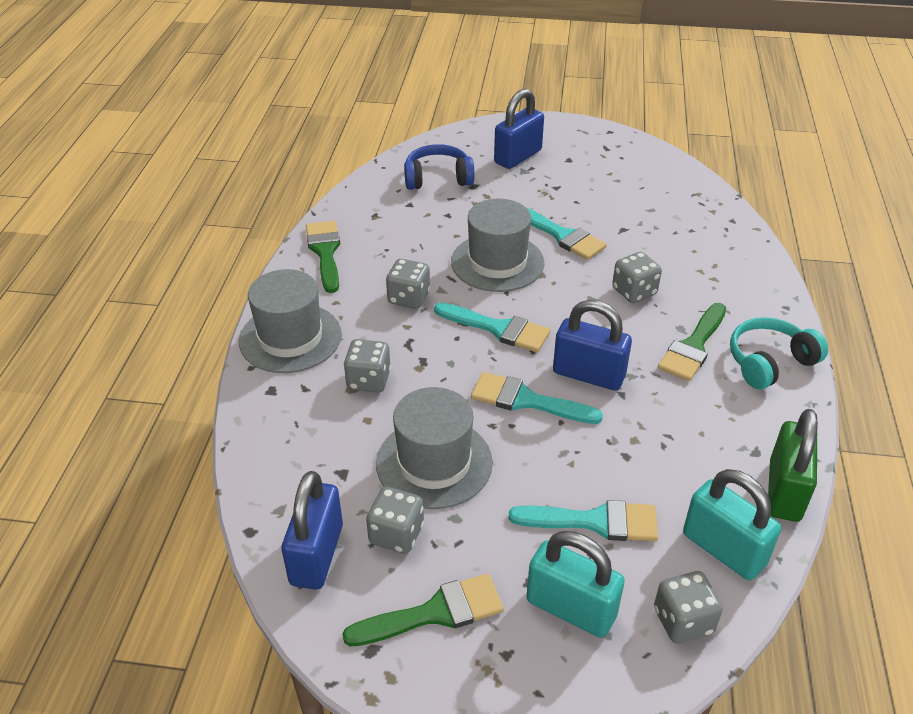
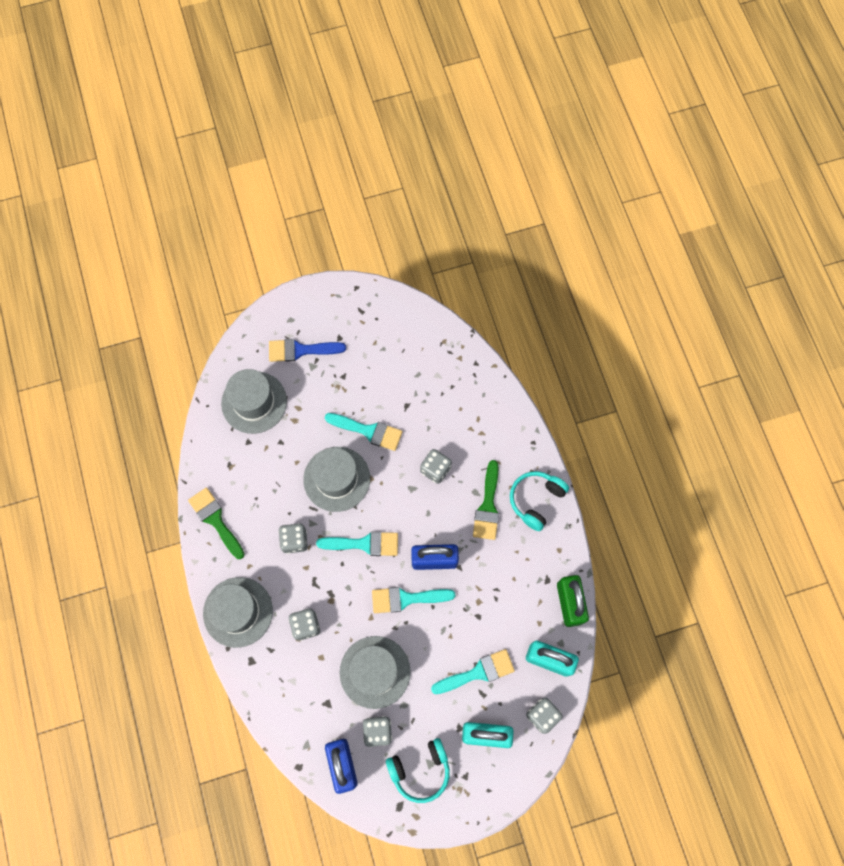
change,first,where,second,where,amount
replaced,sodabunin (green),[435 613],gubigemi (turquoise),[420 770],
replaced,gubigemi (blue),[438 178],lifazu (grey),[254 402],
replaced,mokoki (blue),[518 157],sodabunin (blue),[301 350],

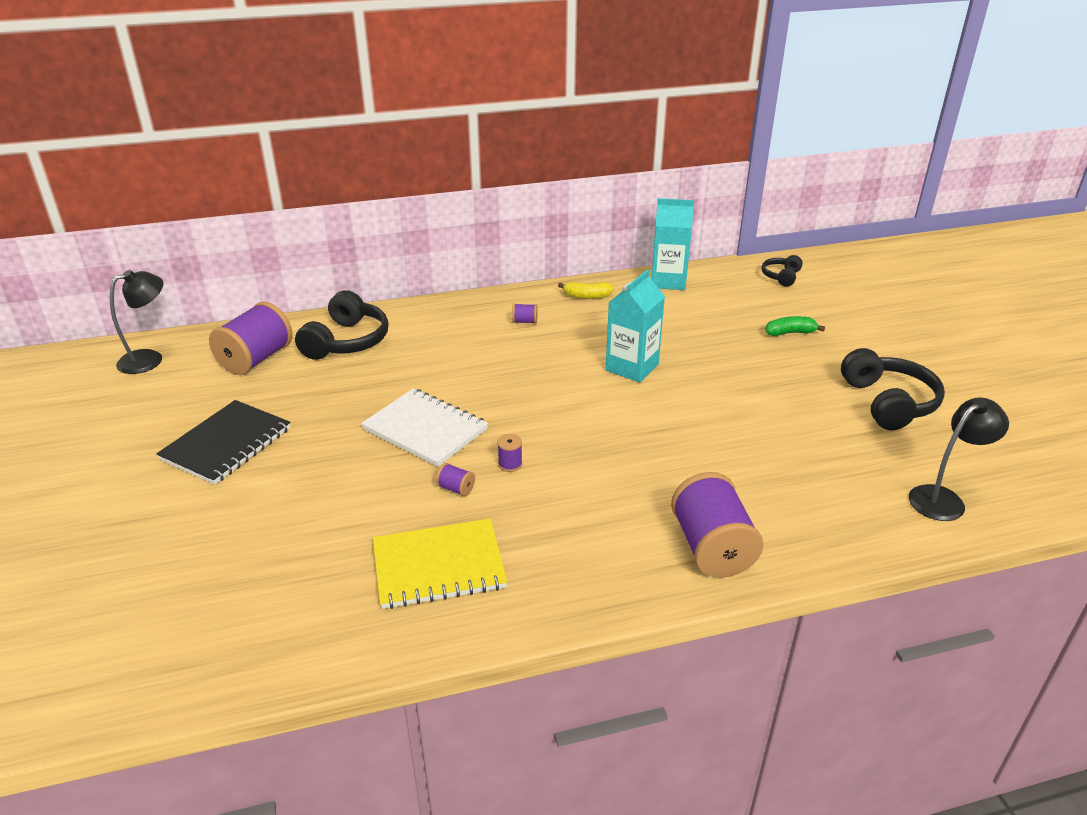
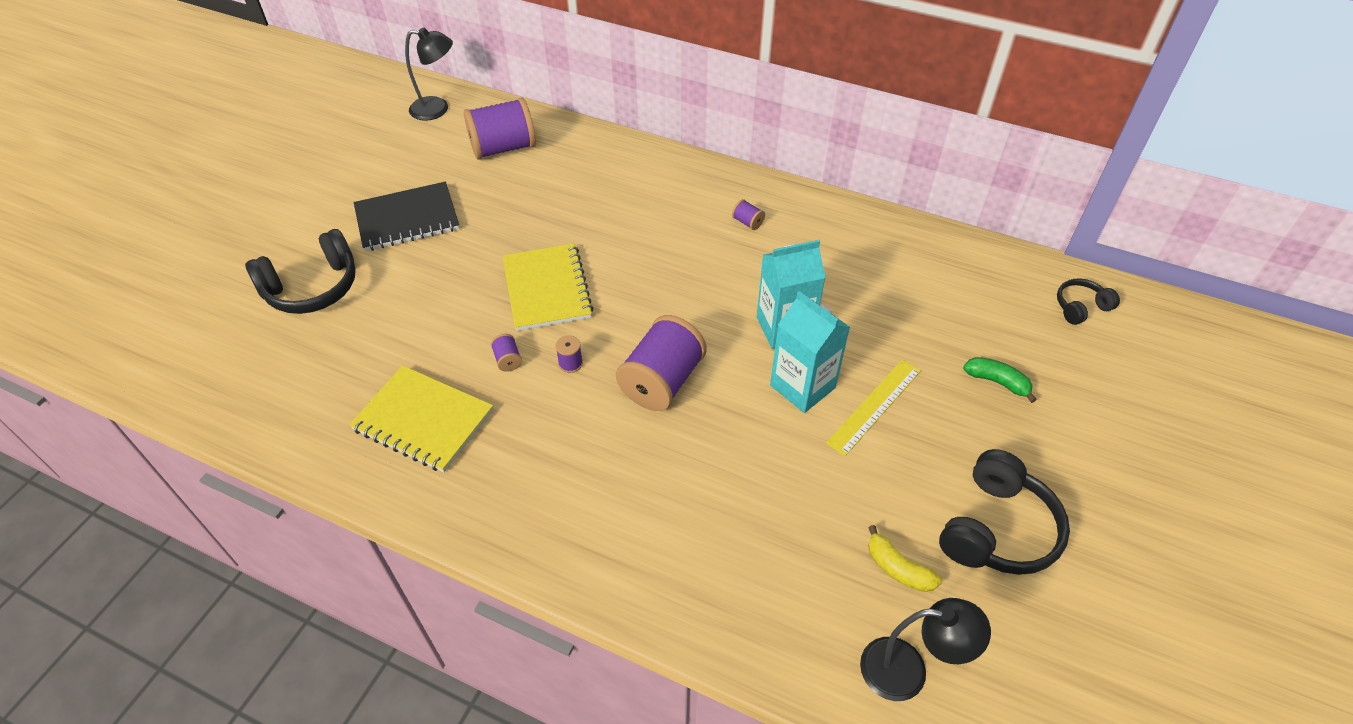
change,first,where,second,where,amount
moved,gubigemi (black),[346 341],,[312 287],
recoloured,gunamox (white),[425 429],gunamox (yellow),[547 289],
moved,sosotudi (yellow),[587 296],,[898 568],
moved,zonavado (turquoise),[668 281],,[802 386],
moved,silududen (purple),[711 548],,[662 381],
added,,,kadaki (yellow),[874 406],

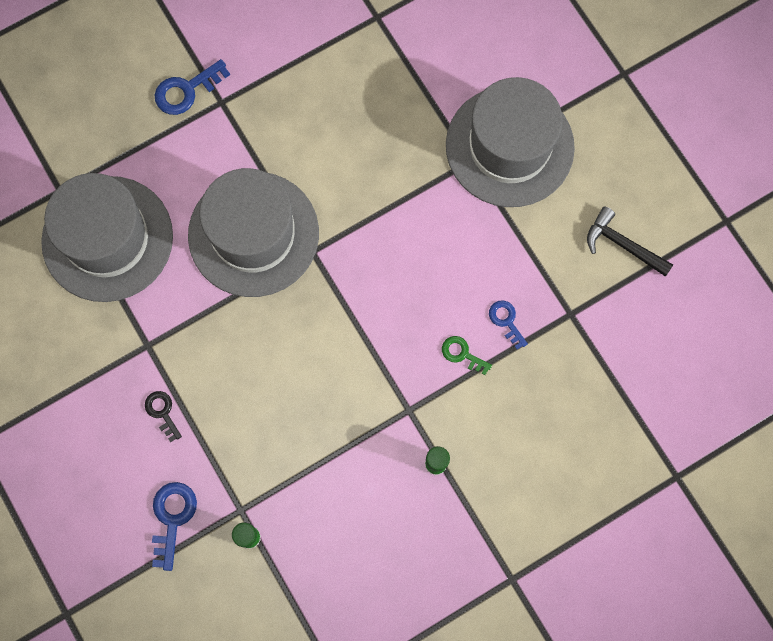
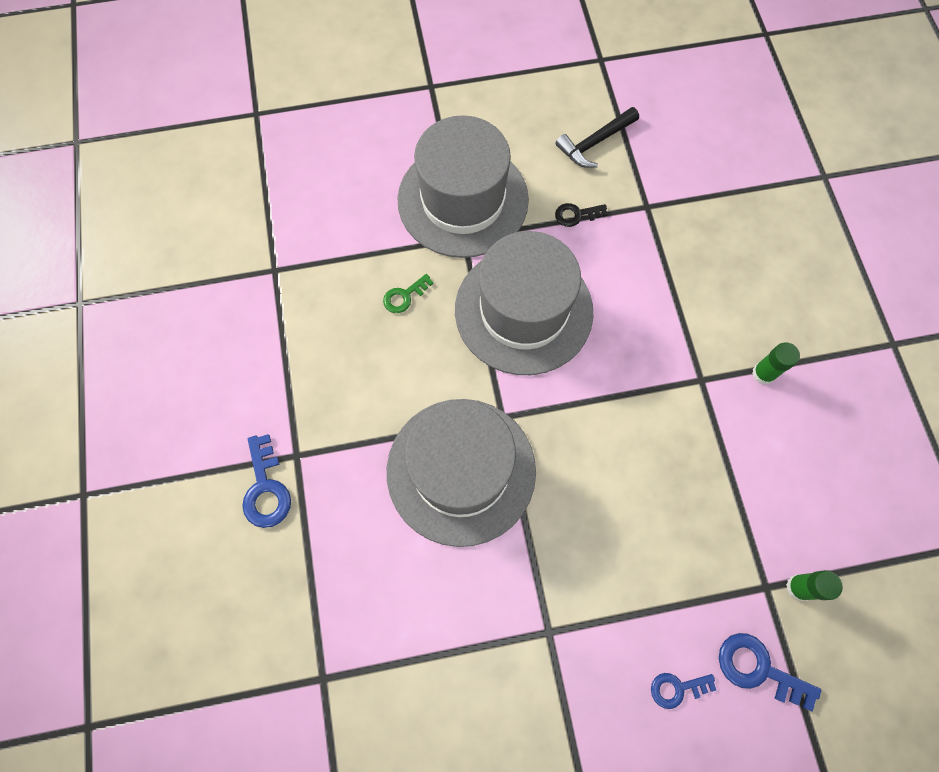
change,first,where,second,where,amount
moved,lifazu (grey),[107 238],,[523 310],
moved,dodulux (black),[162 412],,[576 215],
moved,dodulux (green),[462 354],,[404 296],
moved,dodulux (blue),[506 321],,[677 688],

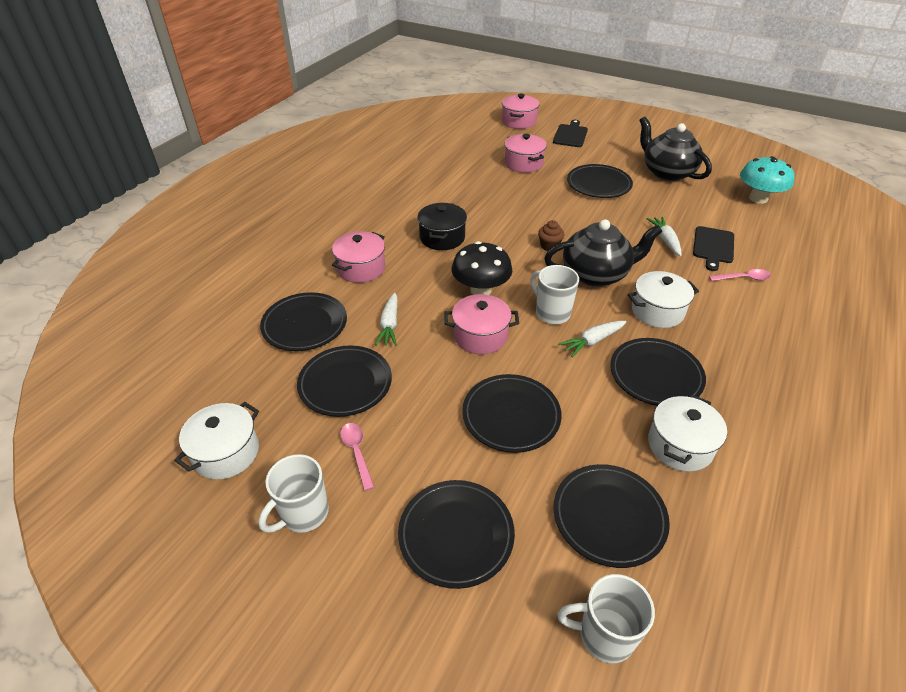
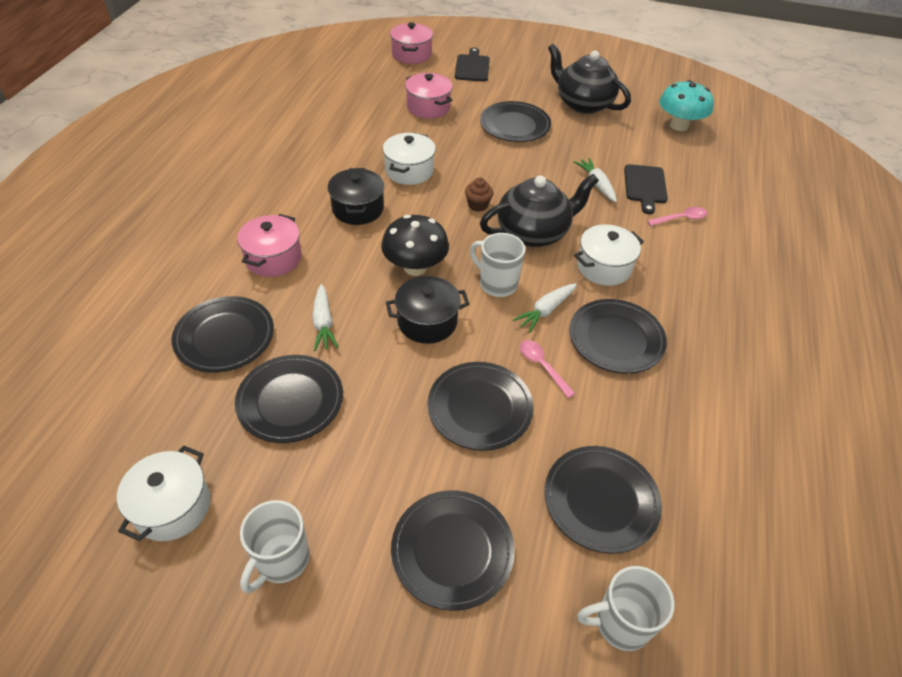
change,first,where,second,where,amount
moved,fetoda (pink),[357 452],,[542 366],
recoloured,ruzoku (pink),[480 336],ruzoku (black),[427 322],
moved,ruzoku (white),[680 445],,[409 171],

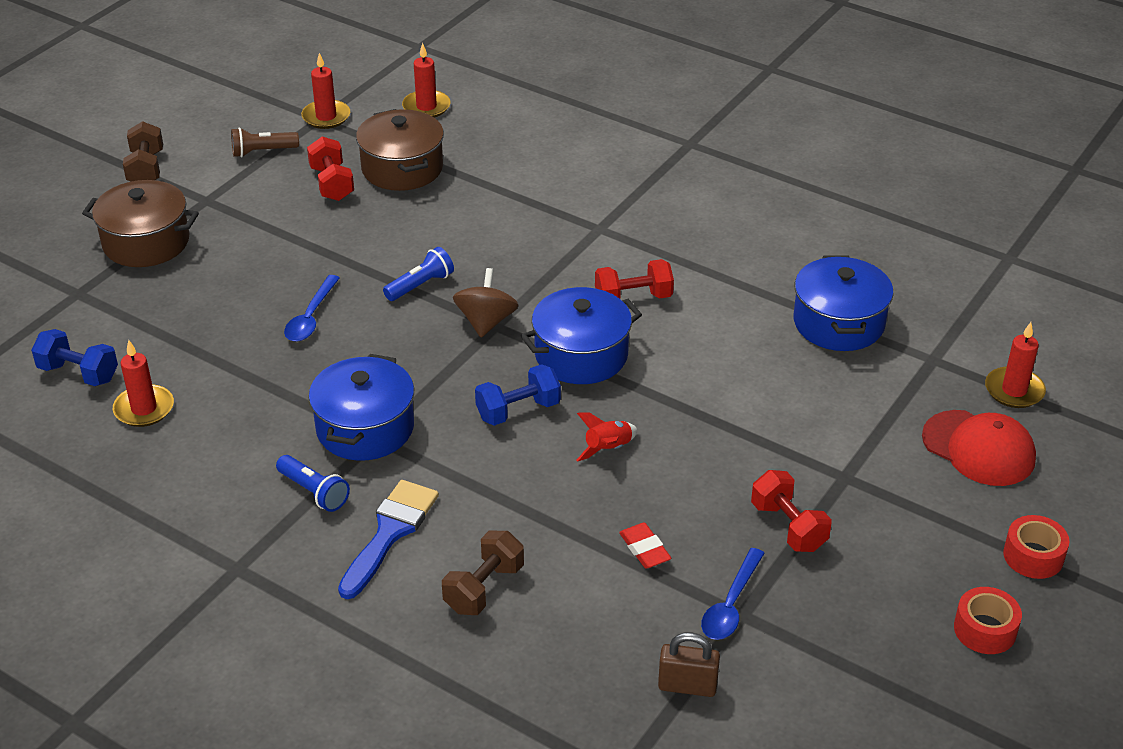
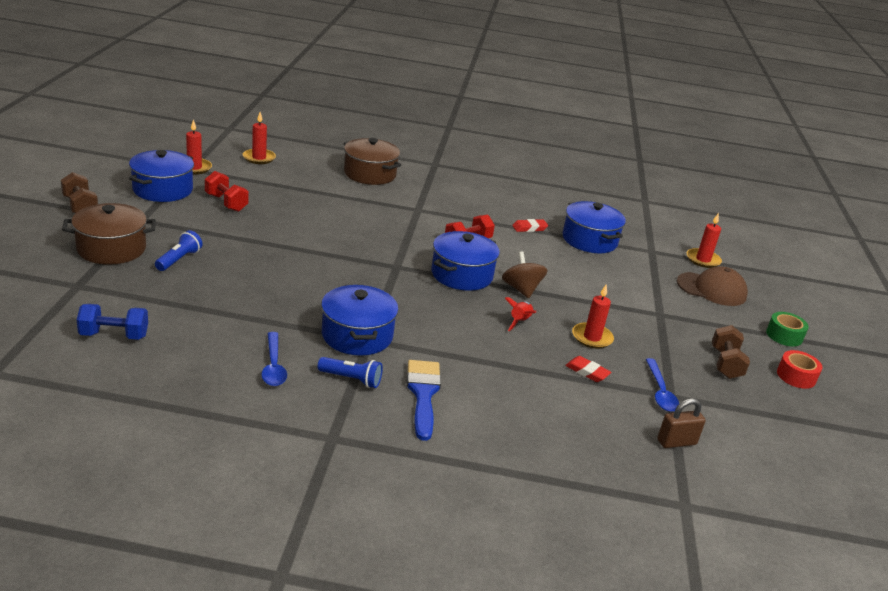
change,first,where,second,where,amount
moved,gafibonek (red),[144 409],,[592 338],
replaced,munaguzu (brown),[262 151],ruzoku (blue),[163 190],
moved,fetoda (blue),[311 317],,[273 366],
moved,ruzoku (brown),[402 168],,[370 174],
moved,munaguzu (blue),[420 285],,[179 260],
moved,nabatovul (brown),[483 588],,[725 364],
moved,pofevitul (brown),[486 322],,[521 289],
removed,nabatovul (blue),[518 410],,,
removed,nabatovul (red),[788 527],,,
recoloured,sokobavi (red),[978 448],sokobavi (brown),[711 289],
recoloured,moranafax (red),[1033 556],moranafax (green),[784 336],
added,,,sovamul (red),[529 228],

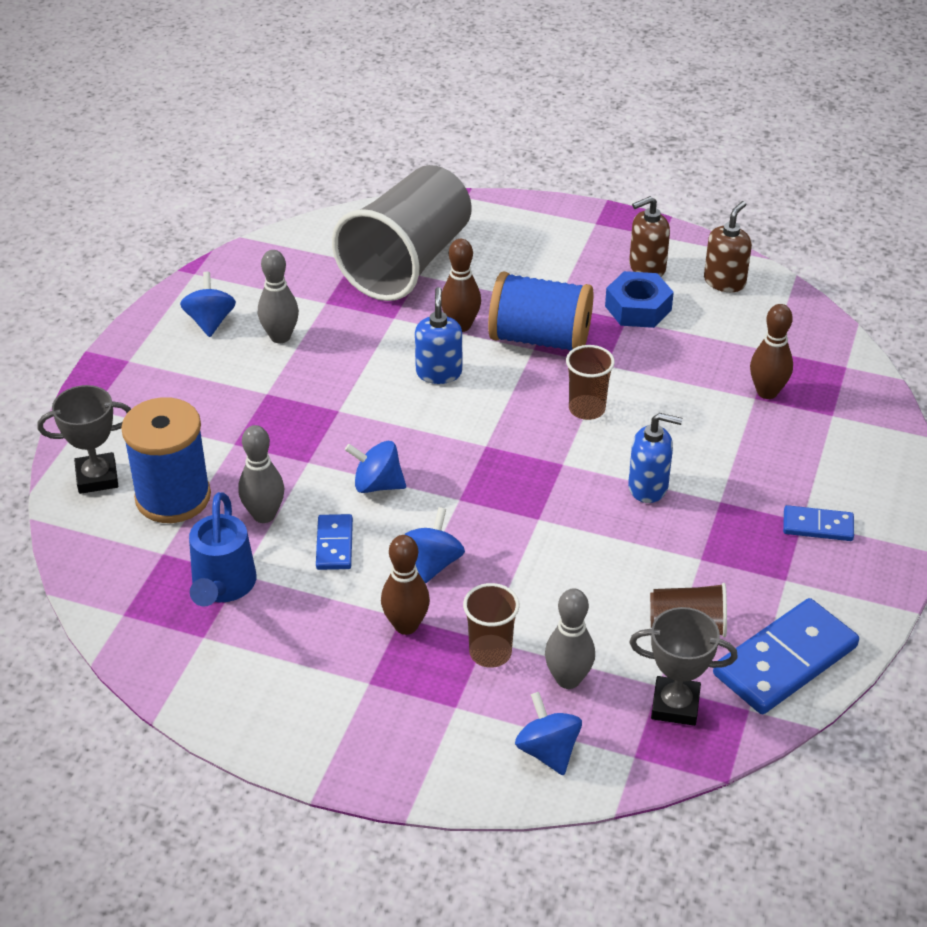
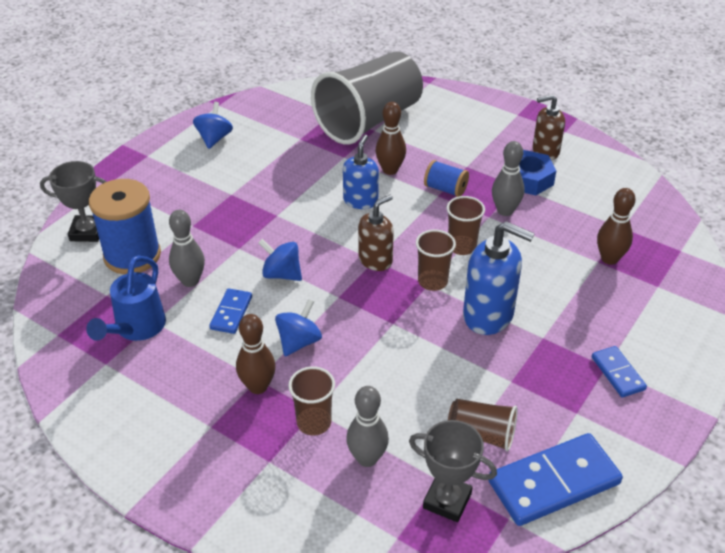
change,first,where,second,where,amount
moved,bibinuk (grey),[280 337],,[505 211],
resized,silududen (blue),[540 339],,[445 189],x0.53
removed,pofevitul (blue),[548 751],,,
resized,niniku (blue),[648 487],,[488 315],x1.53
moved,niniku (brown),[724 282],,[375 260],
turned,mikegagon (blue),[818 526],,[618 373],45 degrees clockwise
added,,,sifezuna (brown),[432 281],

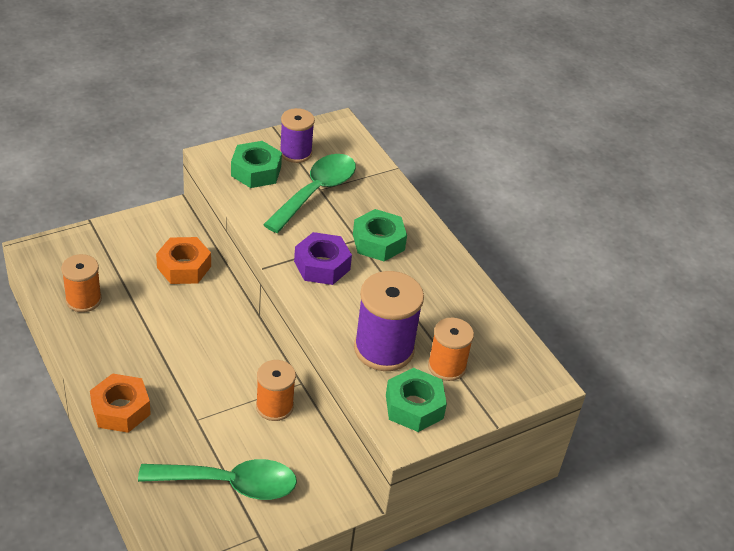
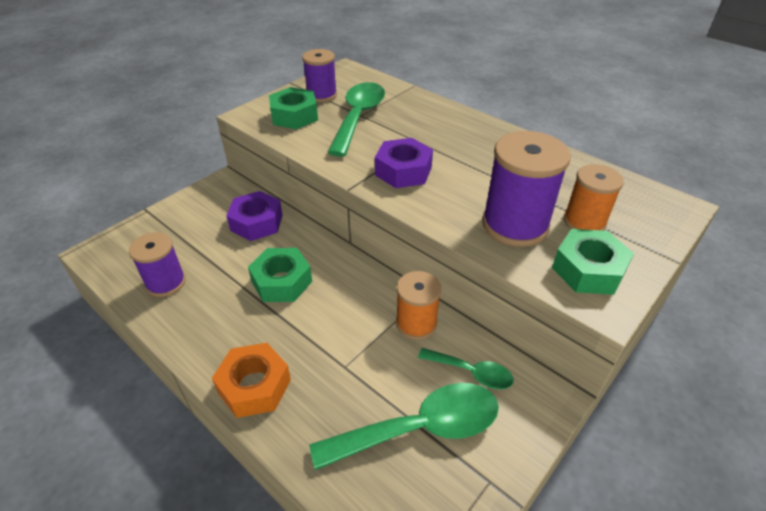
change,first,where,second,where,amount
recoloured,silududen (orange),[83 300],silududen (purple),[166 283],
recoloured,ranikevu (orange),[184 267],ranikevu (purple),[257 223],
moved,ranikevu (green),[378 242],,[282 281],
added,,,fetoda (green),[471 372],

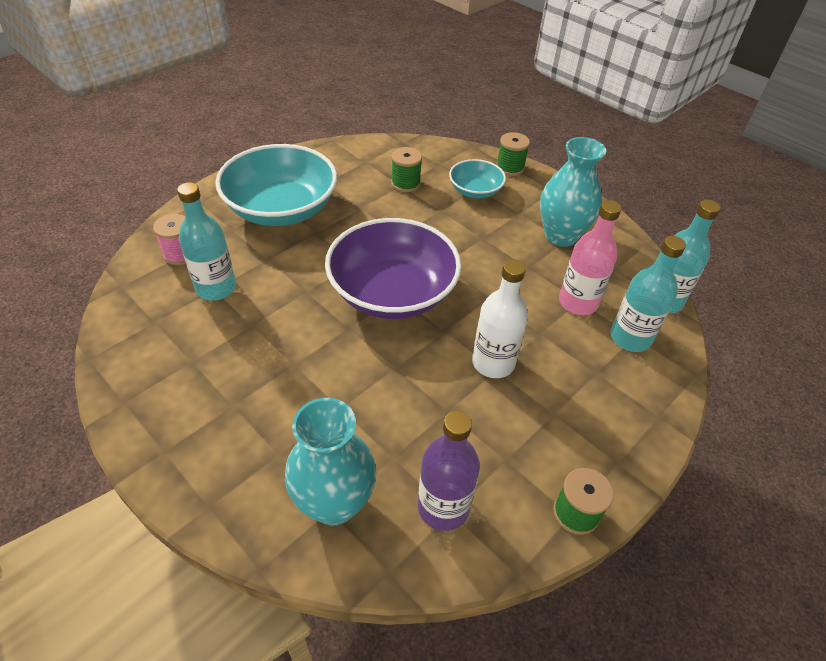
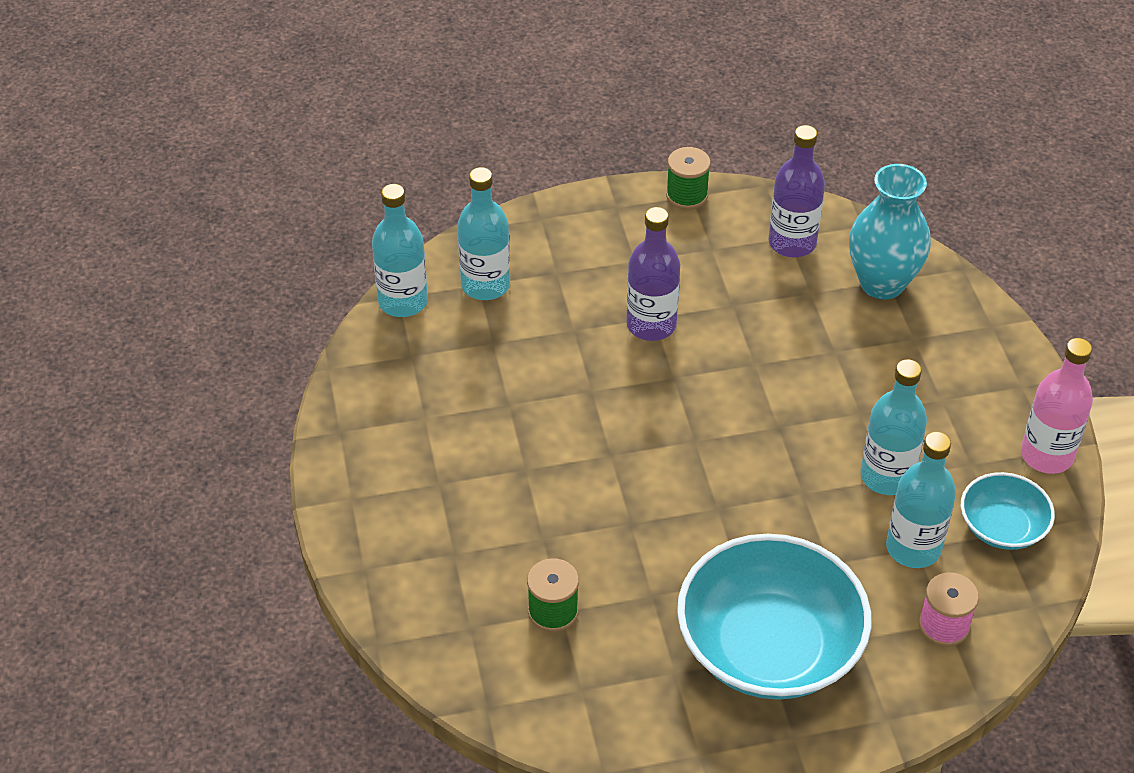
change,first,where,second,where,amount
removed,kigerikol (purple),[392 292],,,
moved,kigerikol (turquoise),[475 191],,[1002 527],
recoloured,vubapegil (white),[493 363],vubapegil (purple),[651 325],
removed,silududen (green),[510 168],,,
removed,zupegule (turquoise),[561 236],,,
moved,vubapegil (pink),[577 302],,[1046 455],
added,,,vubapegil (turquoise),[886 476],

